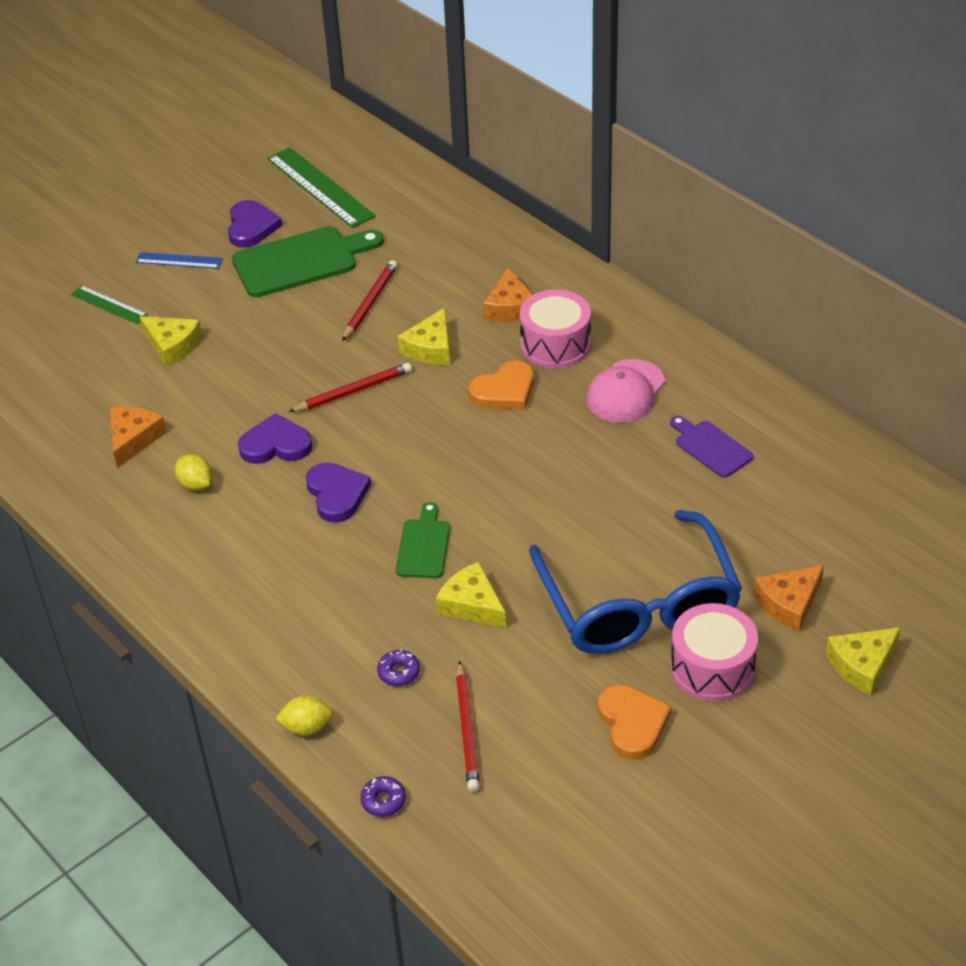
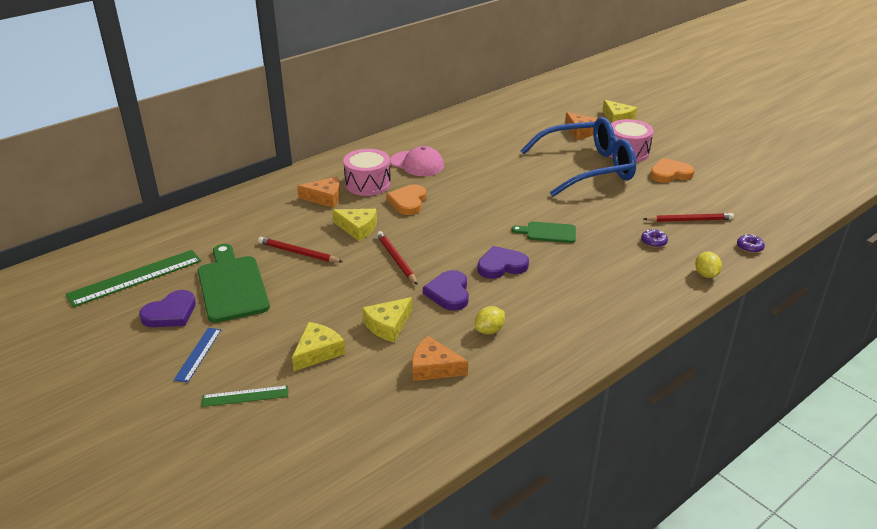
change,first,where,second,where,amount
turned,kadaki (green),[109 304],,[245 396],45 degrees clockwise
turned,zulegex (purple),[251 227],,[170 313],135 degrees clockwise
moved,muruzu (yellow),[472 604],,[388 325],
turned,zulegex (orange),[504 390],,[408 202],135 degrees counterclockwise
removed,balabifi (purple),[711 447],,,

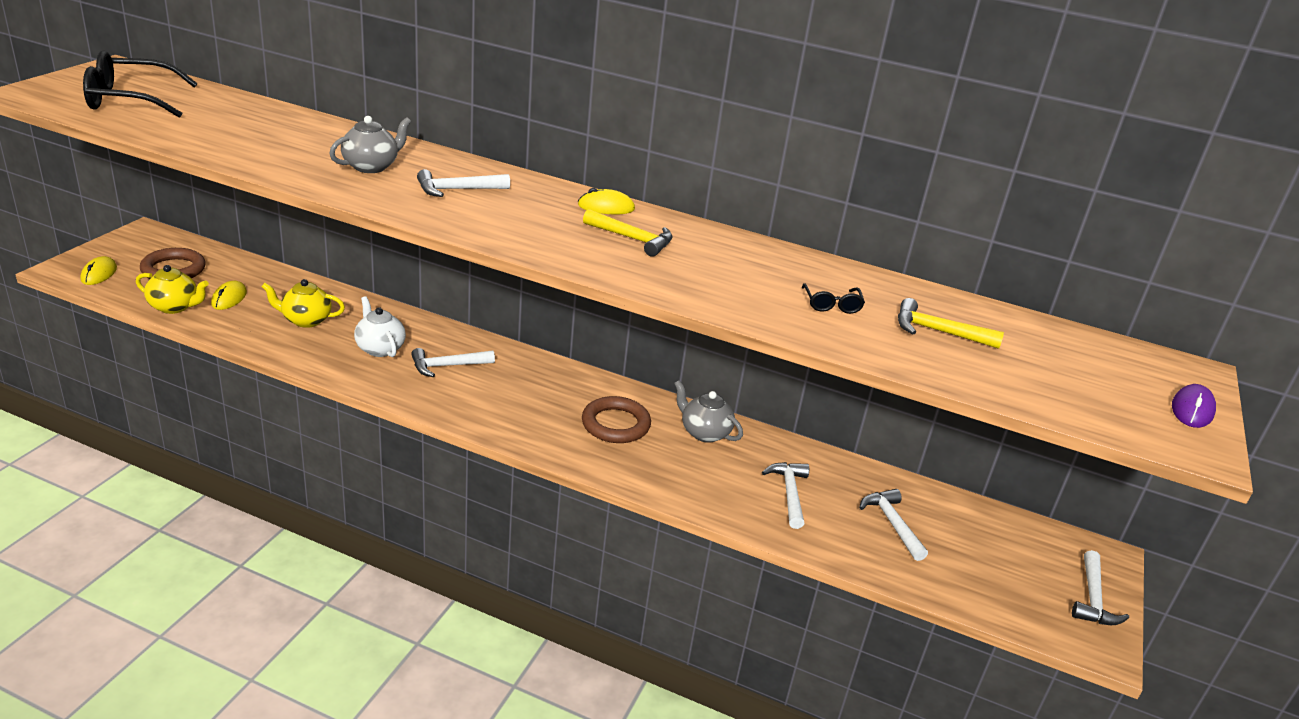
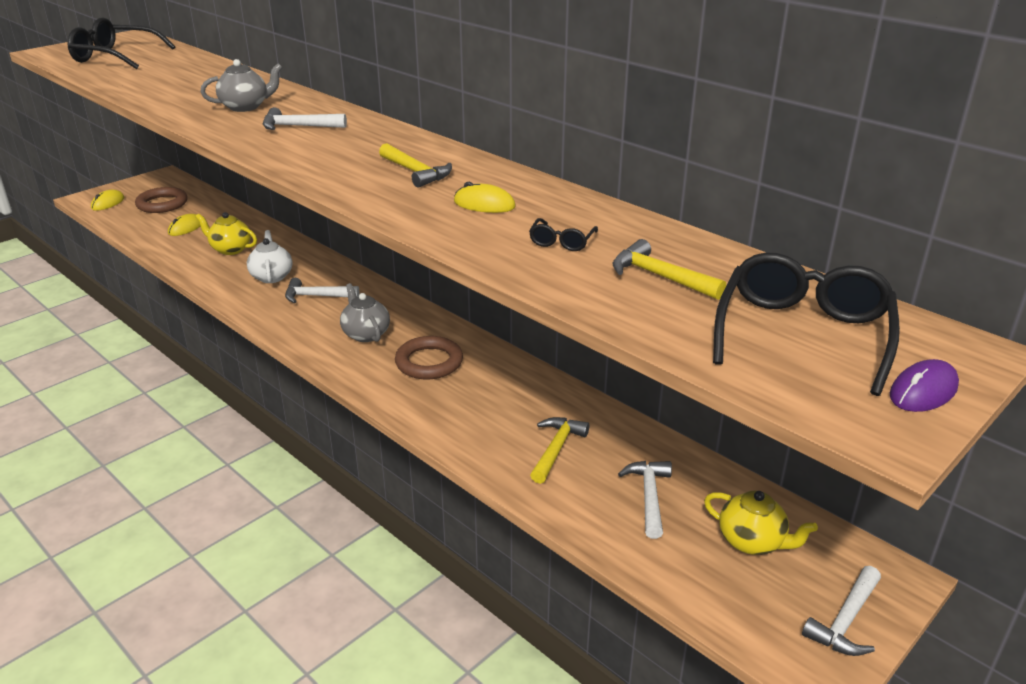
change,first,where,second,where,amount
moved,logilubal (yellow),[175 307],,[752 542],
moved,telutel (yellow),[606 207],,[484 204],
moved,logilubal (grey),[704 432],,[365 334],
recoloured,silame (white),[789 493],silame (yellow),[556 449],
added,,,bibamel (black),[802 334],

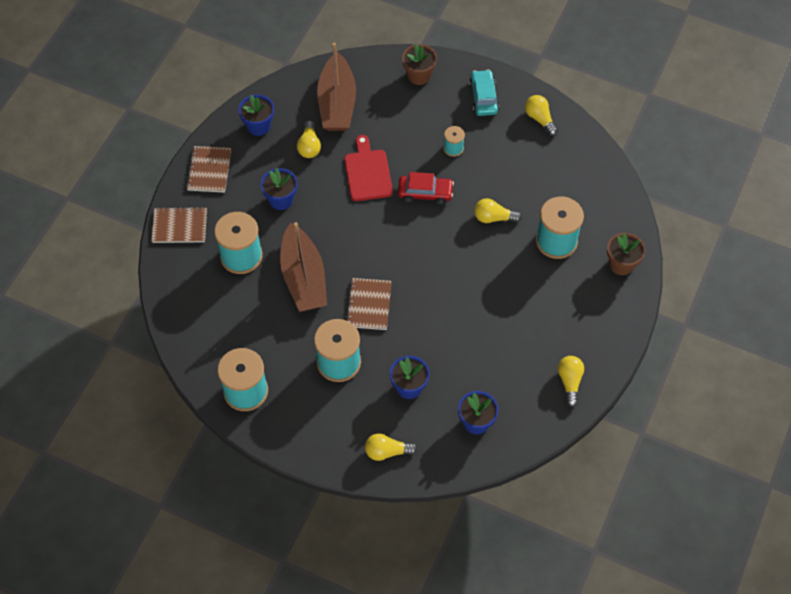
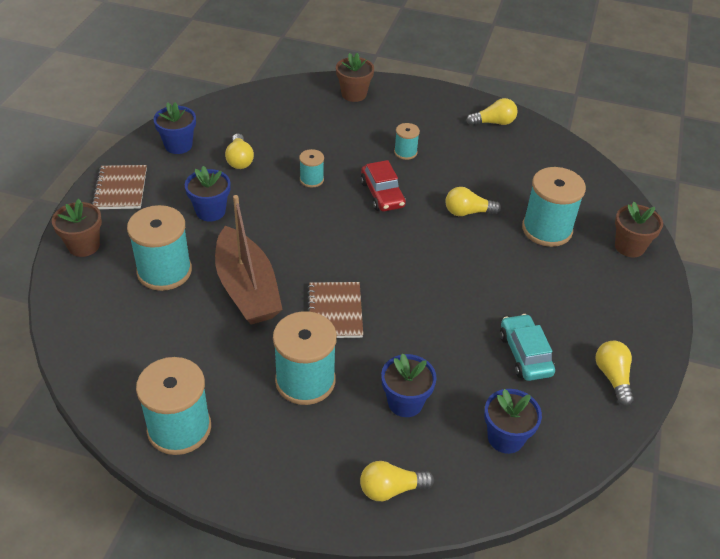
change,first,where,second,where,amount
replaced,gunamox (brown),[179 226],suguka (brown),[84 246],
removed,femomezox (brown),[337 103],,,
replaced,balabifi (red),[368 172],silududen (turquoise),[311 179],
turned,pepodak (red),[425 193],,[382 194],75 degrees clockwise
moved,pepodak (turquoise),[483 98],,[525 354],
turned,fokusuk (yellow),[540 119],,[493 122],120 degrees clockwise

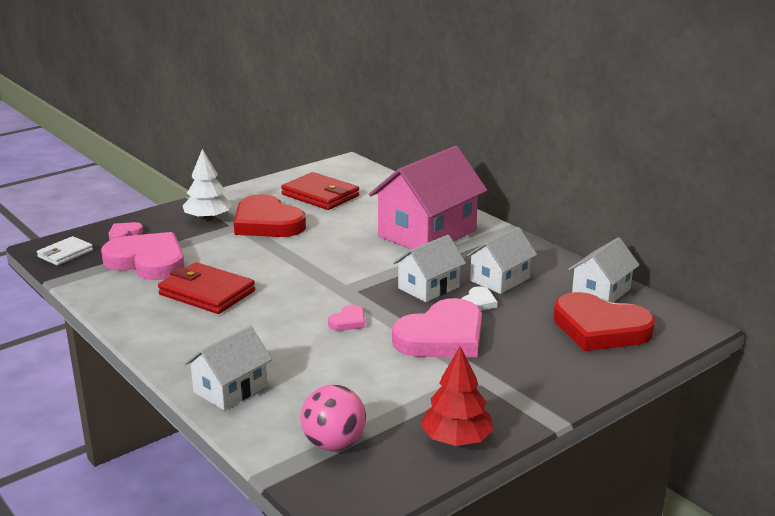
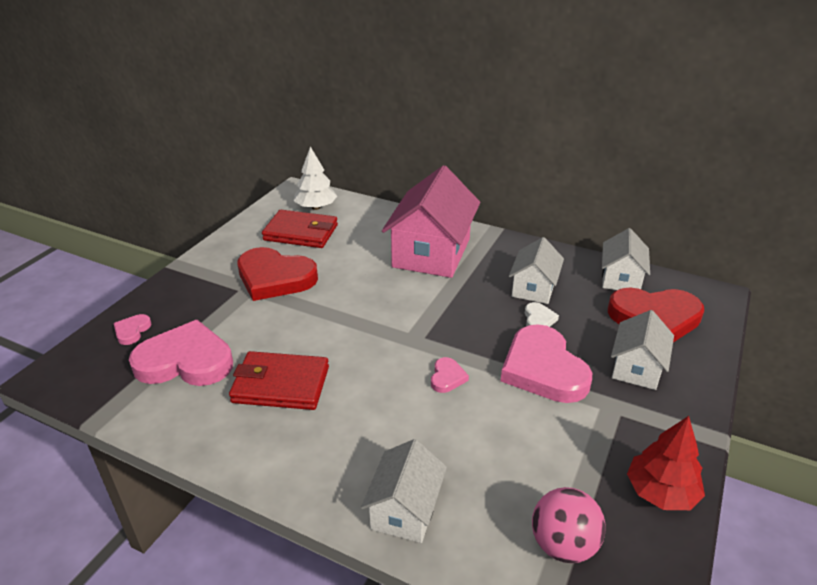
change,first,where,second,where,amount
removed,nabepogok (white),[65 254],,,
moved,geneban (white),[208 218],,[316 207],
turned,zulegex (pink),[442 337],,[543 369],135 degrees clockwise
moved,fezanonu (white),[428 287],,[636 368],

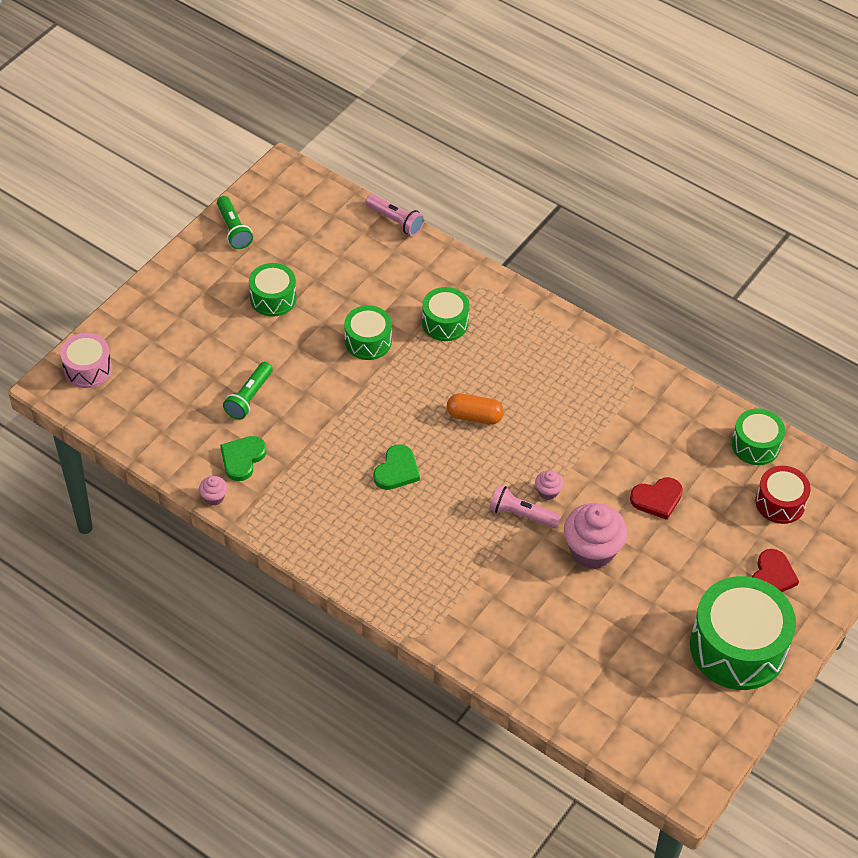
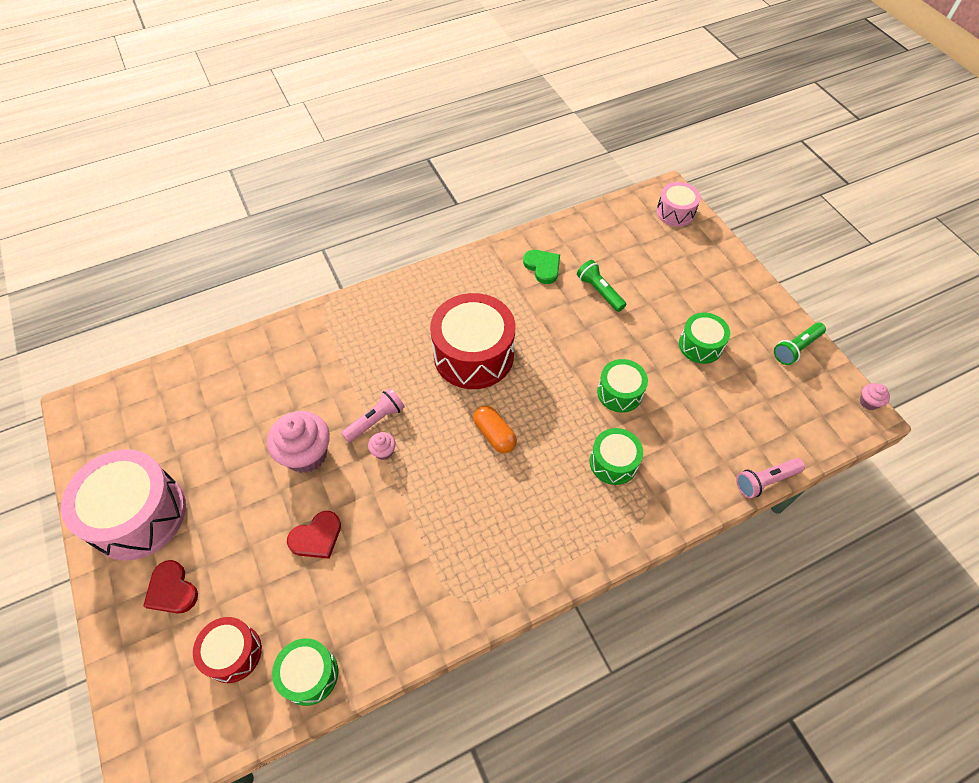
change,first,where,second,where,amount
moved,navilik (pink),[214 497],,[868 402],
turned,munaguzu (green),[233 229],,[796 348],45 degrees counterclockwise
replaced,zulegex (green),[396 470],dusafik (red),[473 355],
turned,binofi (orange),[474 416],,[494 435],75 degrees counterclockwise
turned,zulegex (red),[657 499],,[316 537],135 degrees counterclockwise
recoloured,dusafik (green),[737 647],dusafik (pink),[138 515],

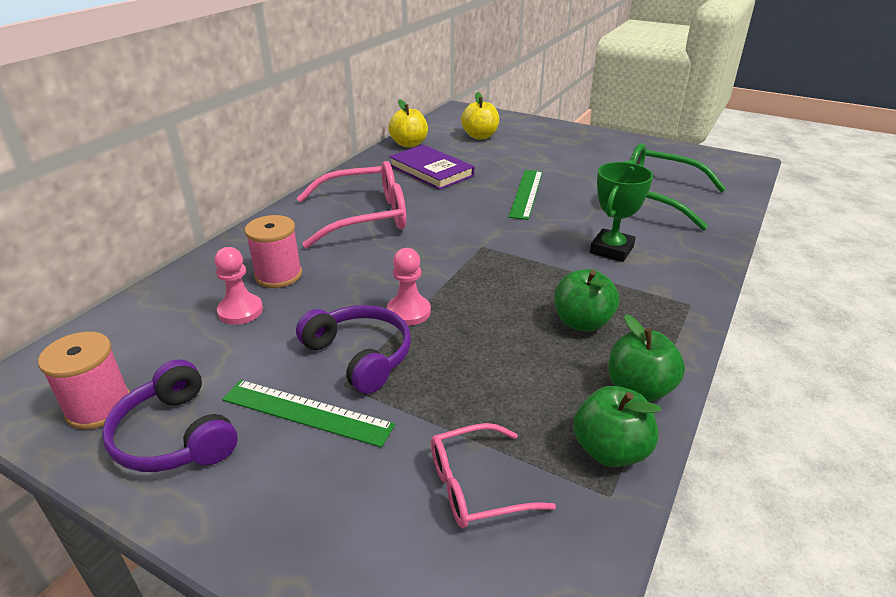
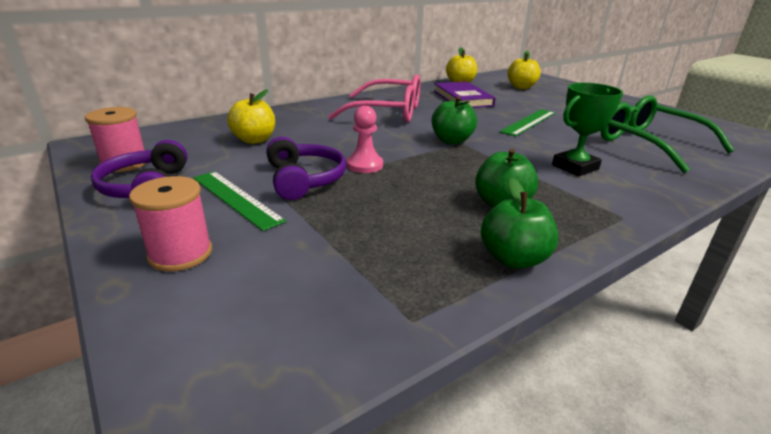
change,first,where,second,where,amount
replaced,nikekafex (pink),[240 311],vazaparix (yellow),[254 140],
moved,silududen (pink),[278 275],,[180 254],
removed,bibamel (pink),[476 486],,,
moved,vazaparix (green),[610 450],,[451 141],

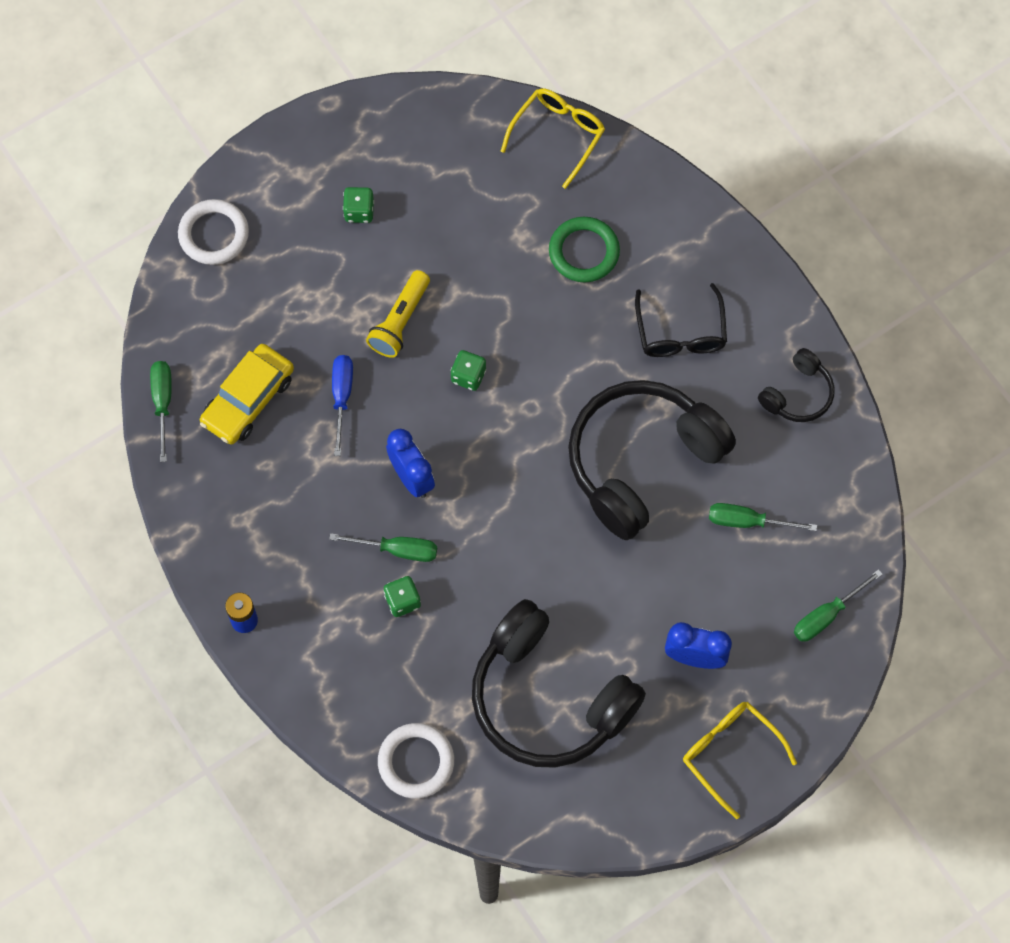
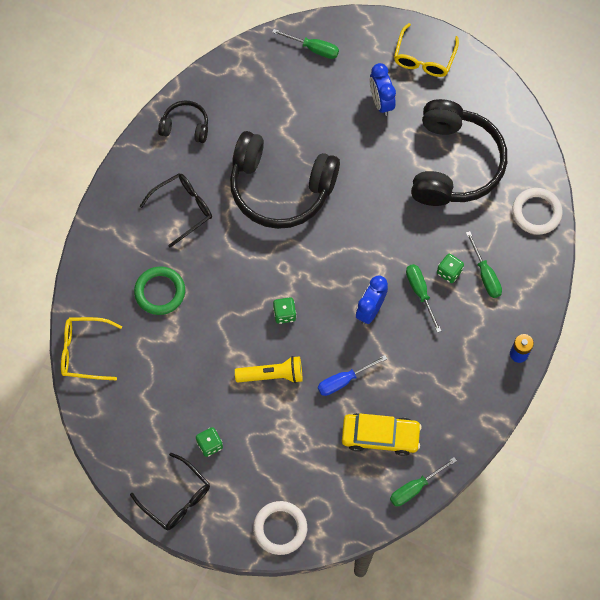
change,first,where,second,where,amount
moved,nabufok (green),[748 521],,[485 274],
added,,,bibamel (black),[176 498],

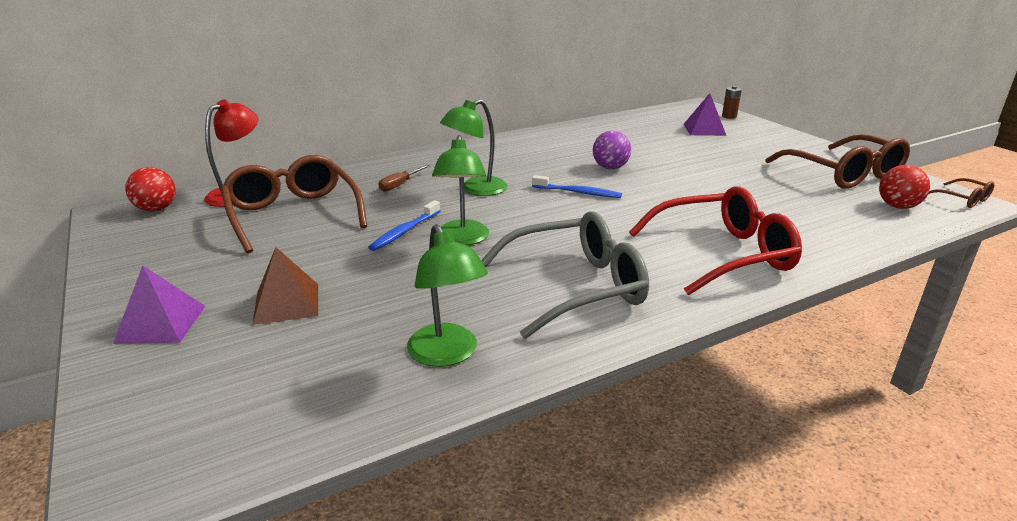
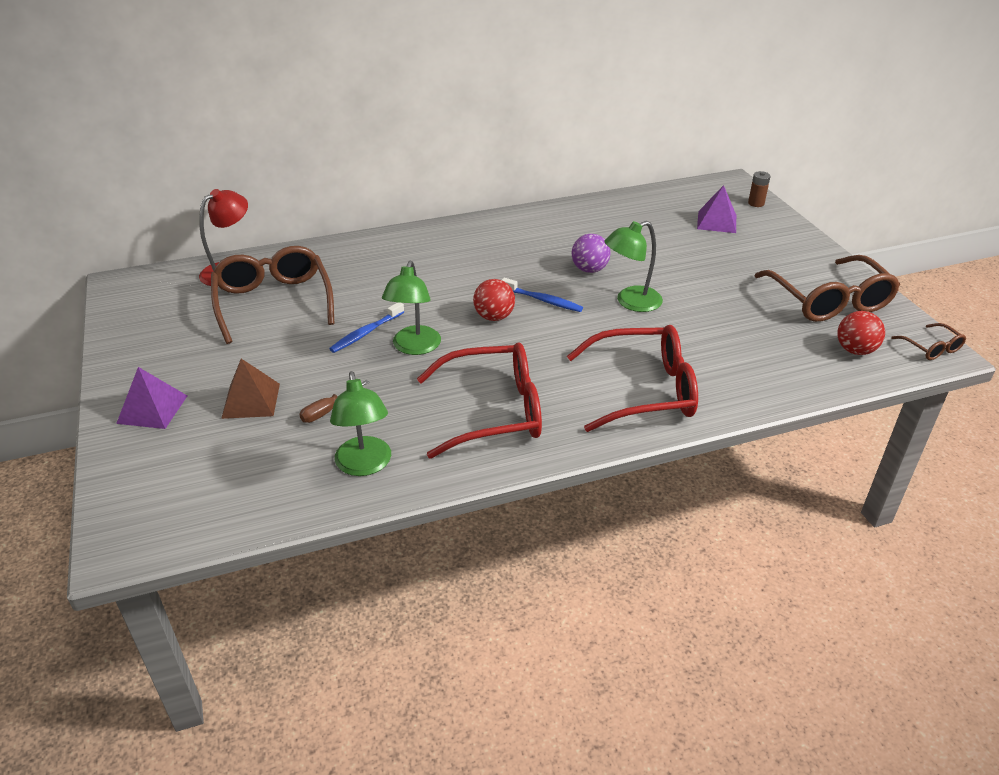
change,first,where,second,where,amount
moved,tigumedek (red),[156 209],,[494 317],
moved,nabufok (brown),[400 185],,[328 410],
moved,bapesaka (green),[476 189],,[631 302],
recoloured,bibamel (grey),[575 287],bibamel (red),[494 411],

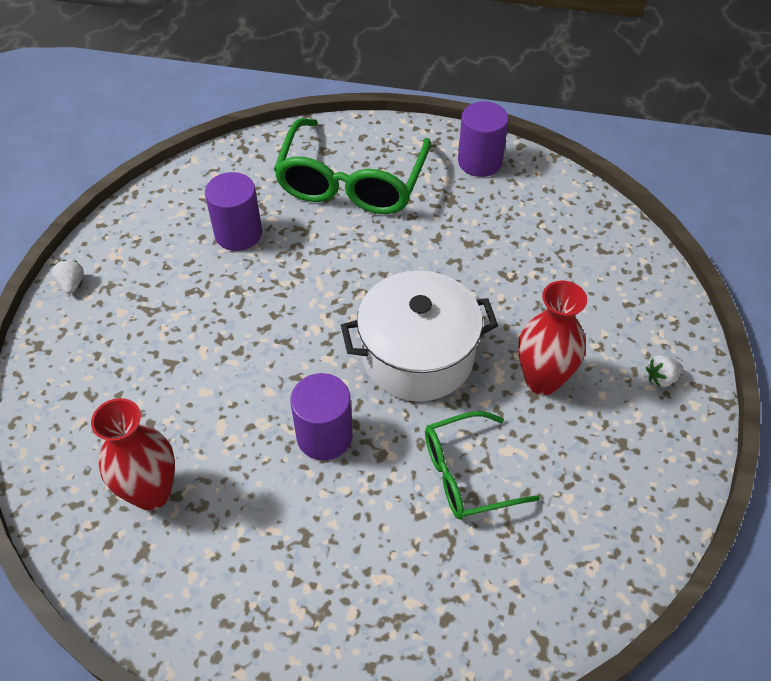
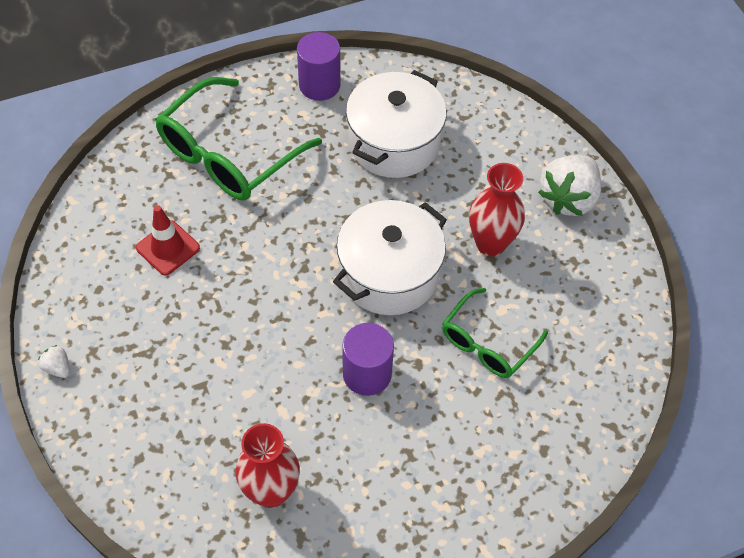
change,first,where,second,where,amount
replaced,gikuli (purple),[238 233],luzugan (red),[168 248],
turned,bibamel (green),[351 182],,[228 154],60 degrees clockwise
resized,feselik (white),[661 378],,[568 198],x2.32
added,,,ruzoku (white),[394 142],

